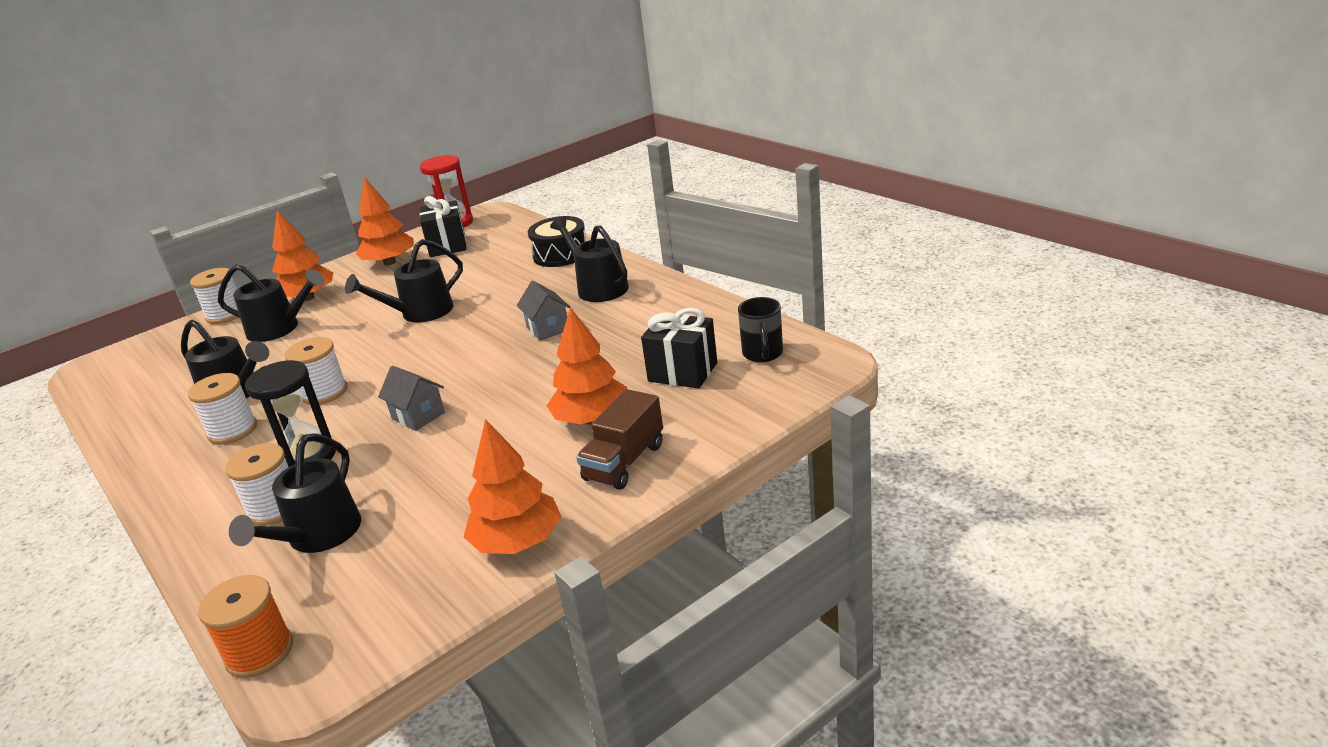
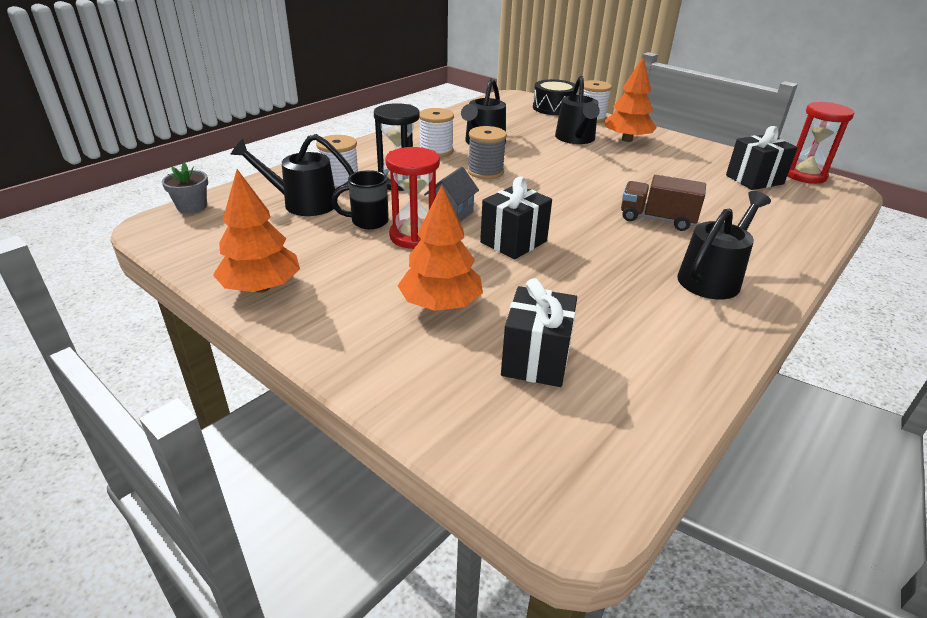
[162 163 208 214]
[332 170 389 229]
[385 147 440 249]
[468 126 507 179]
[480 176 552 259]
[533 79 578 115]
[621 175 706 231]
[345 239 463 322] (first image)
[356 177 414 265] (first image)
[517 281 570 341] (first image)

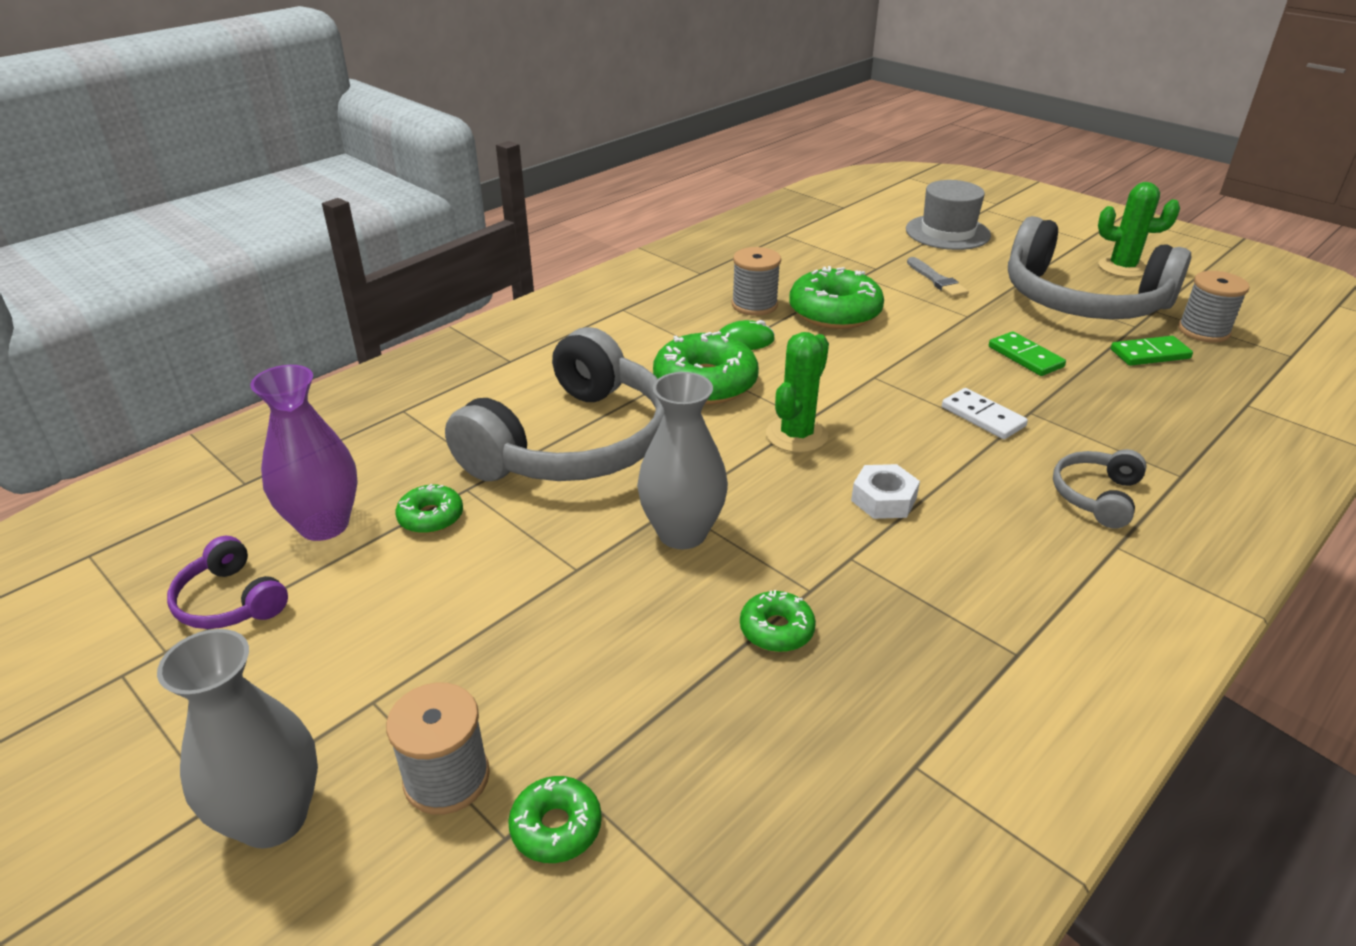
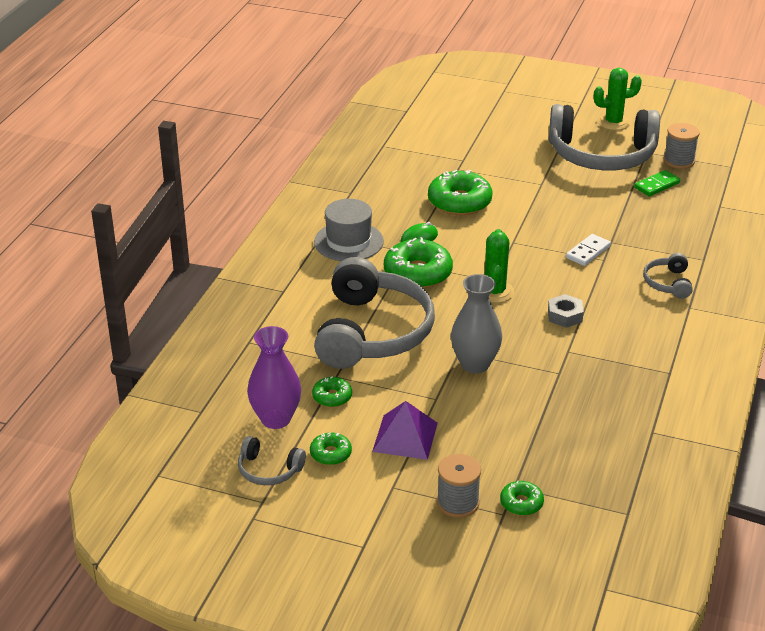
[238 436 306 485]
[310 432 352 465]
[314 199 384 261]
[372 401 438 460]
[548 294 584 328]
[566 234 611 266]
[157 629 318 849] (first image)
[732 247 781 316] (first image)
[907 257 969 297] (first image)
[989 331 1066 376] (first image)

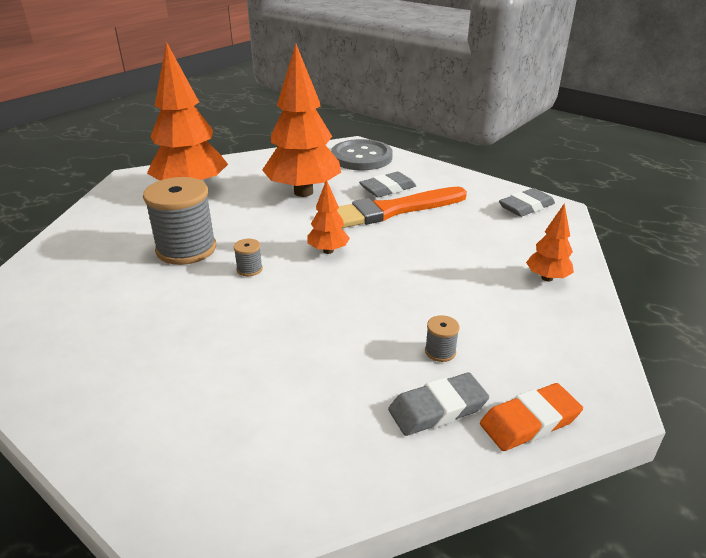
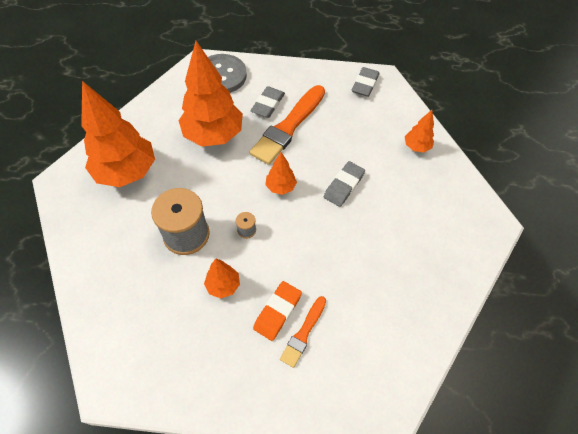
[204 259 240 299]
[253 281 302 341]
[280 296 326 368]
[324 161 365 207]
[425 315 460 362] (first image)

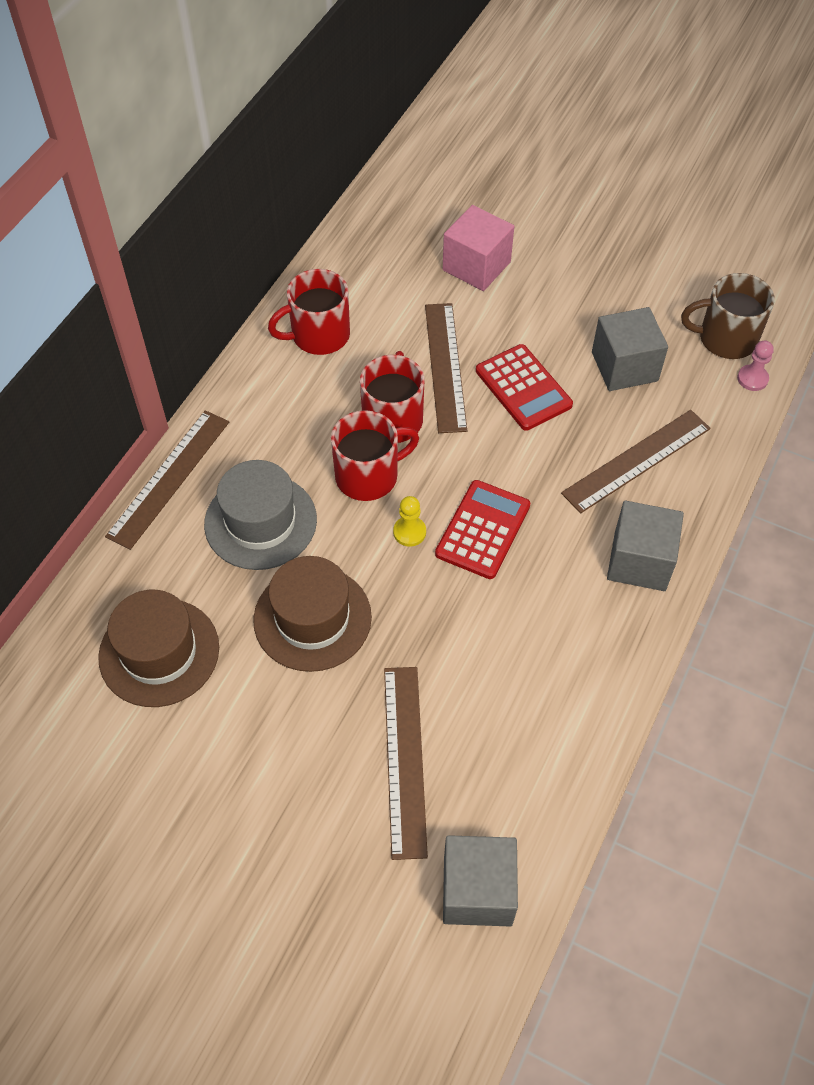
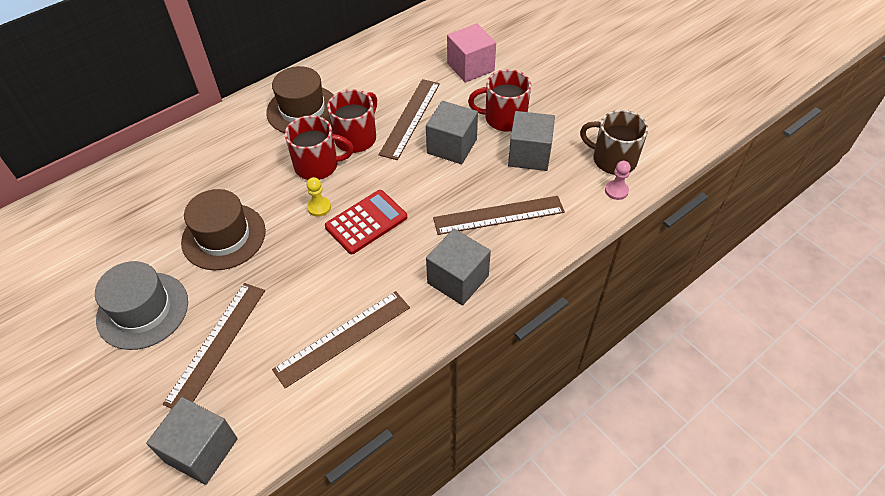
[95 261 188 350]
[266 66 333 133]
[272 291 410 388]
[426 101 478 164]
[468 69 531 132]

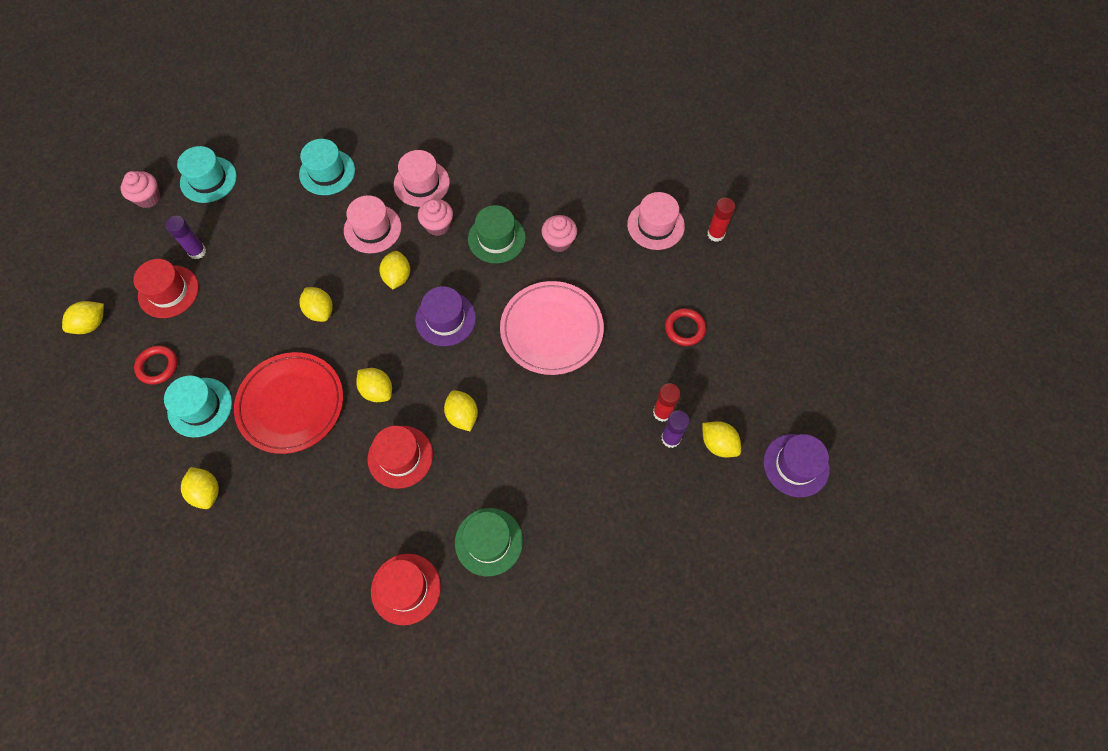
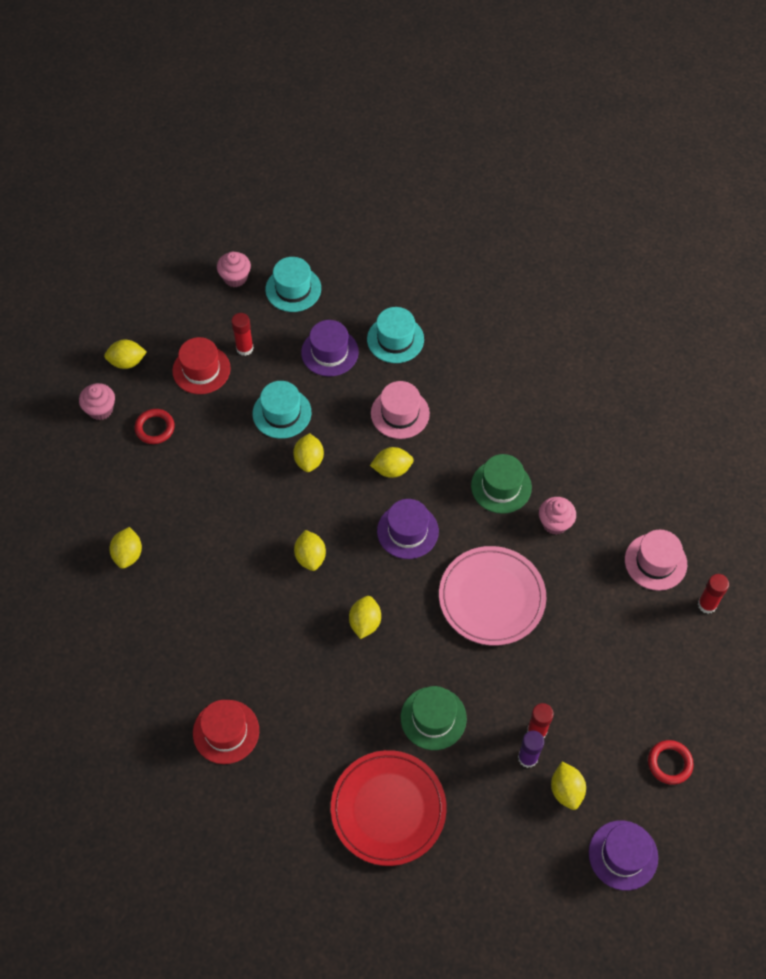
[79 383 115 420]
[231 313 254 356]
[253 381 311 439]
[301 320 359 376]
[331 750 446 866]
[370 447 414 478]
[401 686 467 750]
[648 740 694 785]
[368 426 433 489] (first image)
[394 150 450 207] (first image)

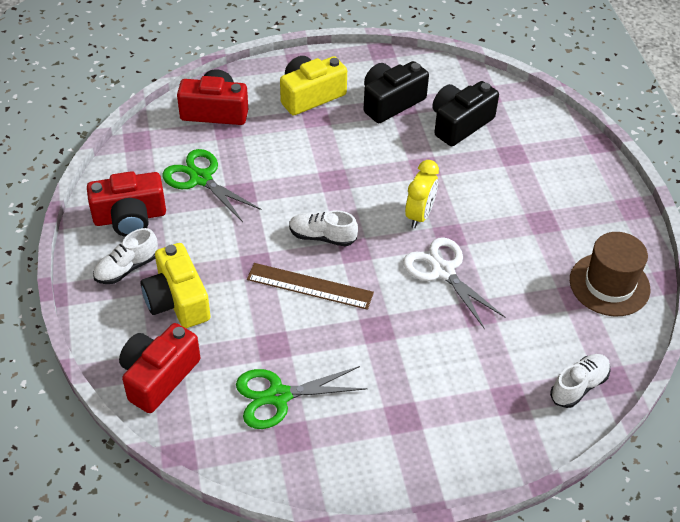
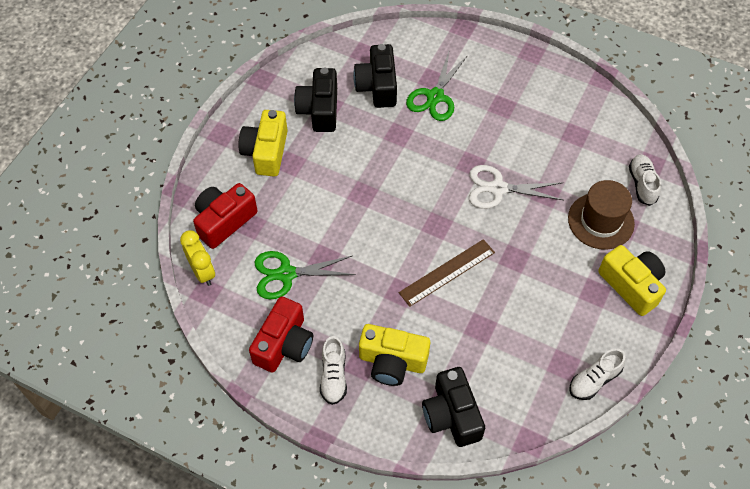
[180 230 215 286]
[406 52 468 121]
[422 367 485 447]
[568 180 635 250]
[569 349 626 400]
[598 245 666 316]

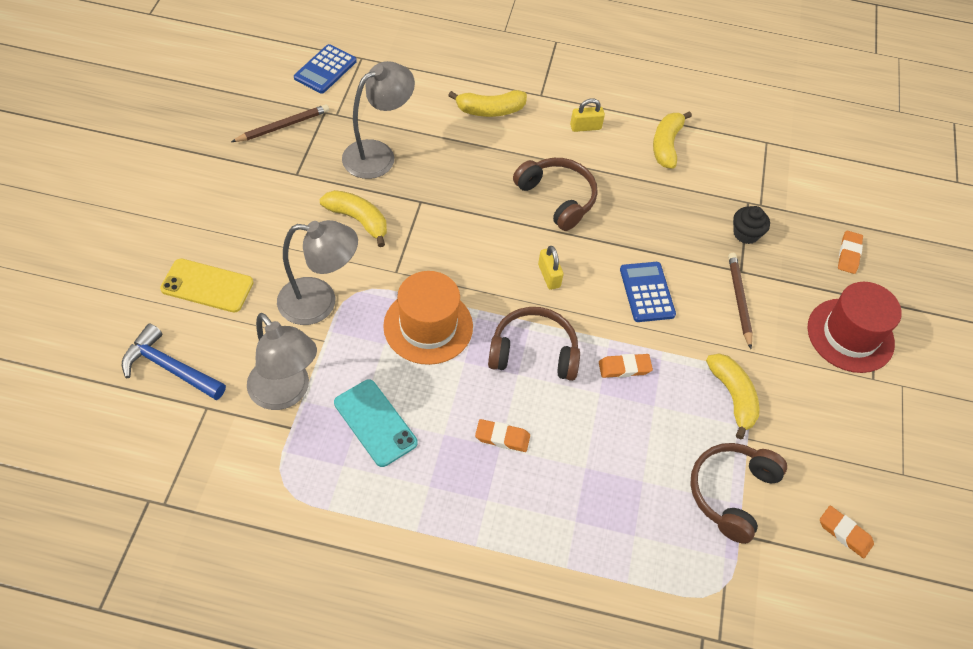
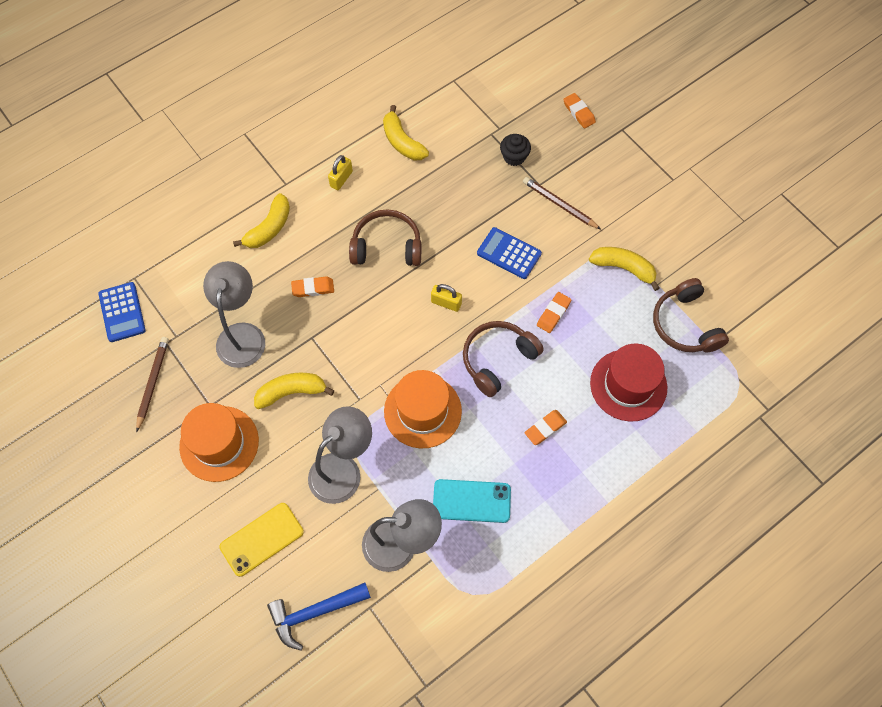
[179 403 259 482]
[291 277 334 297]
[590 344 667 422]

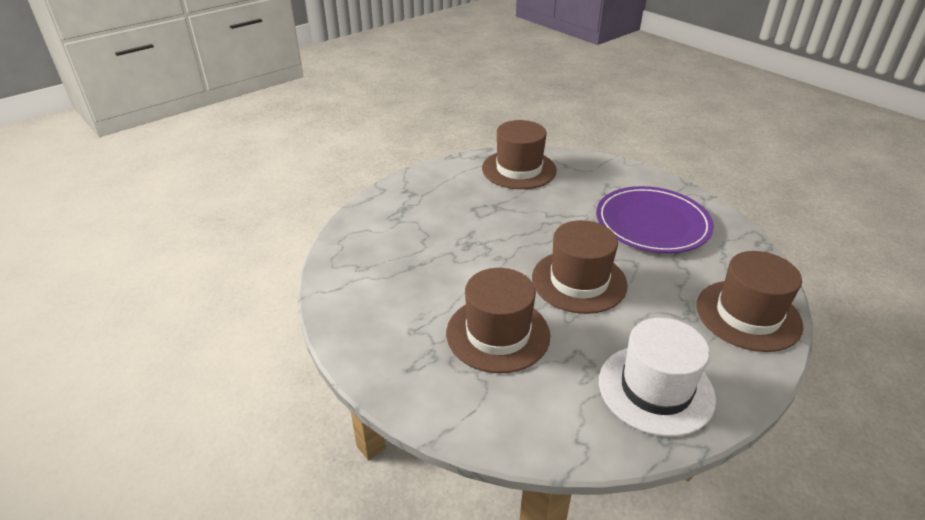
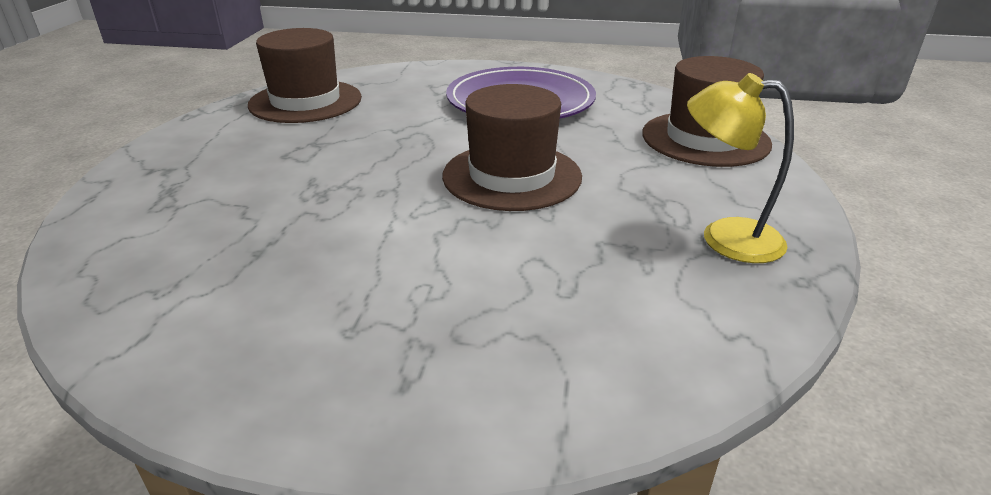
[687 73 794 263]
[446 268 550 373] (first image)

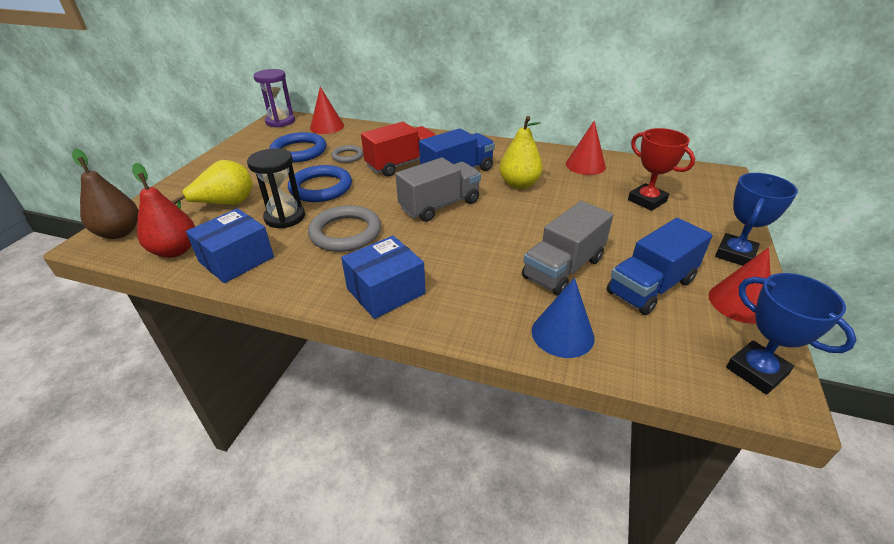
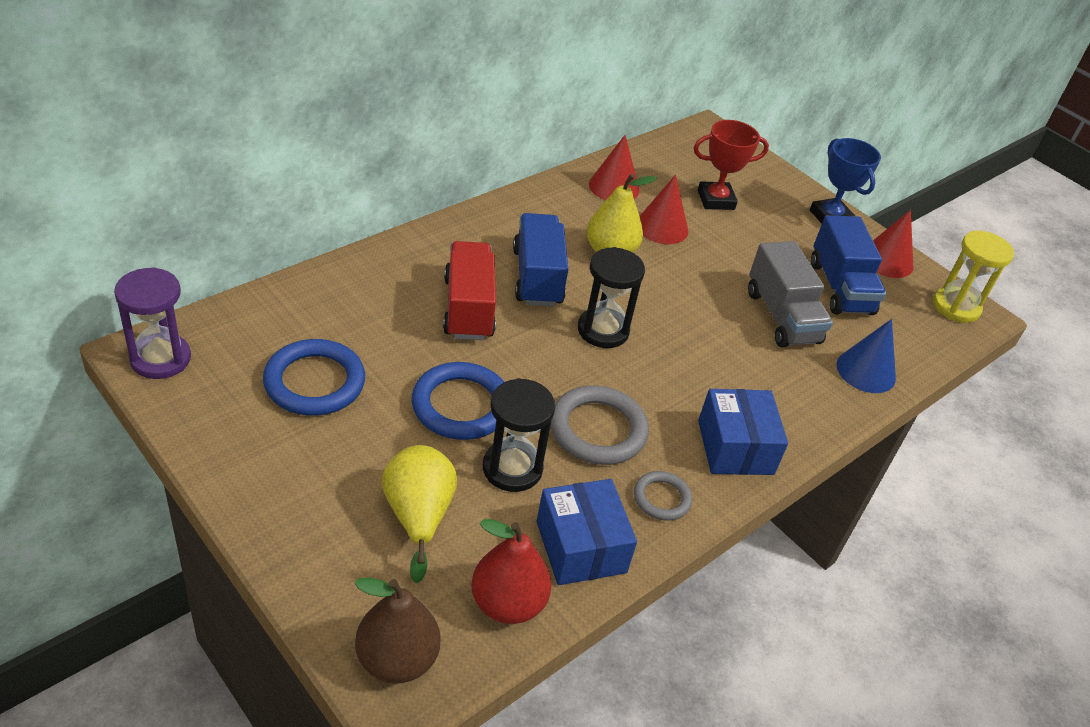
[578 247 645 348]
[634 471 692 521]
[640 175 688 244]
[933 231 1014 323]

